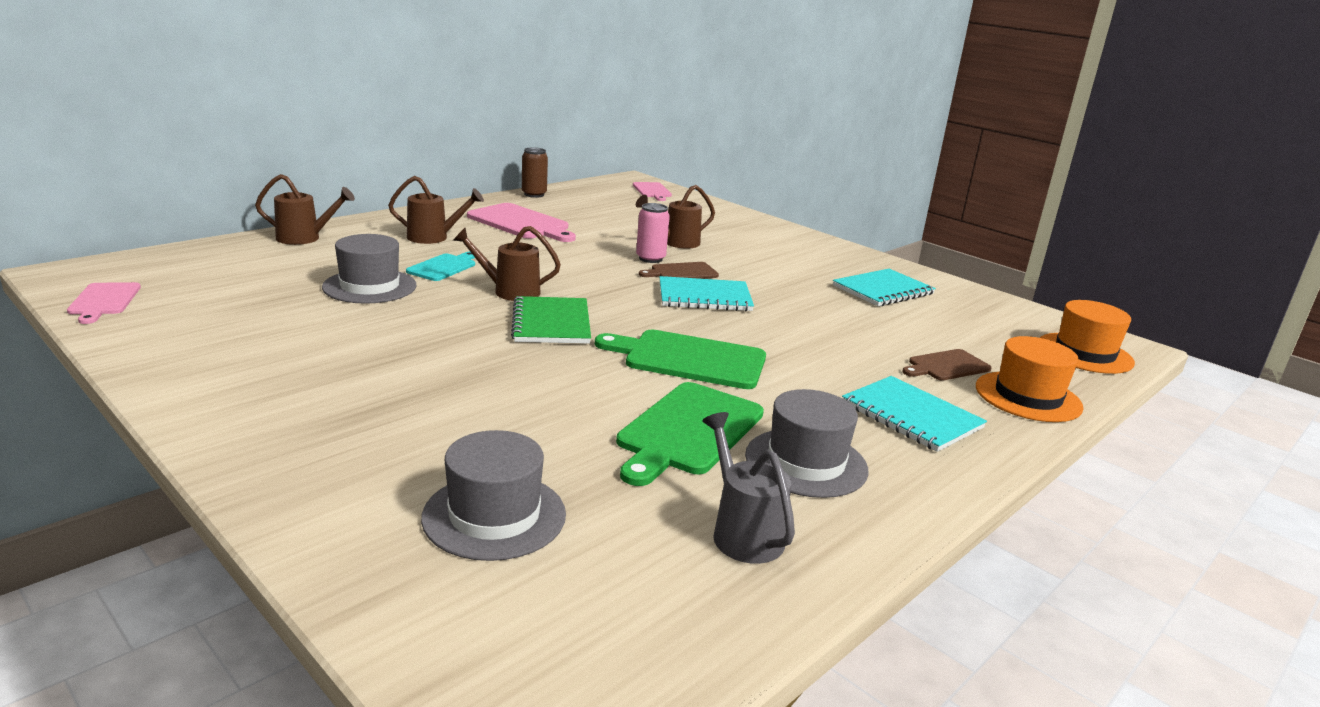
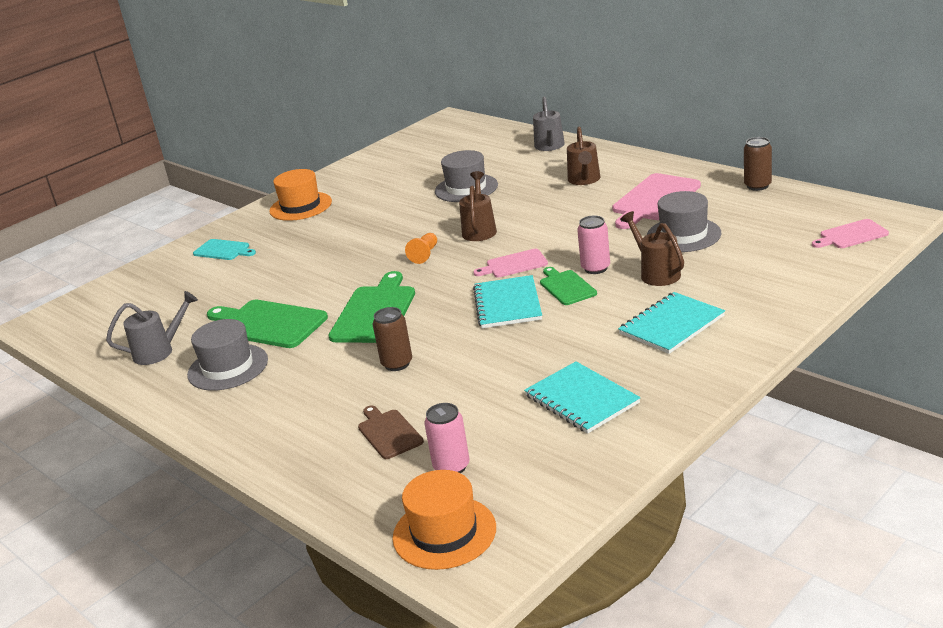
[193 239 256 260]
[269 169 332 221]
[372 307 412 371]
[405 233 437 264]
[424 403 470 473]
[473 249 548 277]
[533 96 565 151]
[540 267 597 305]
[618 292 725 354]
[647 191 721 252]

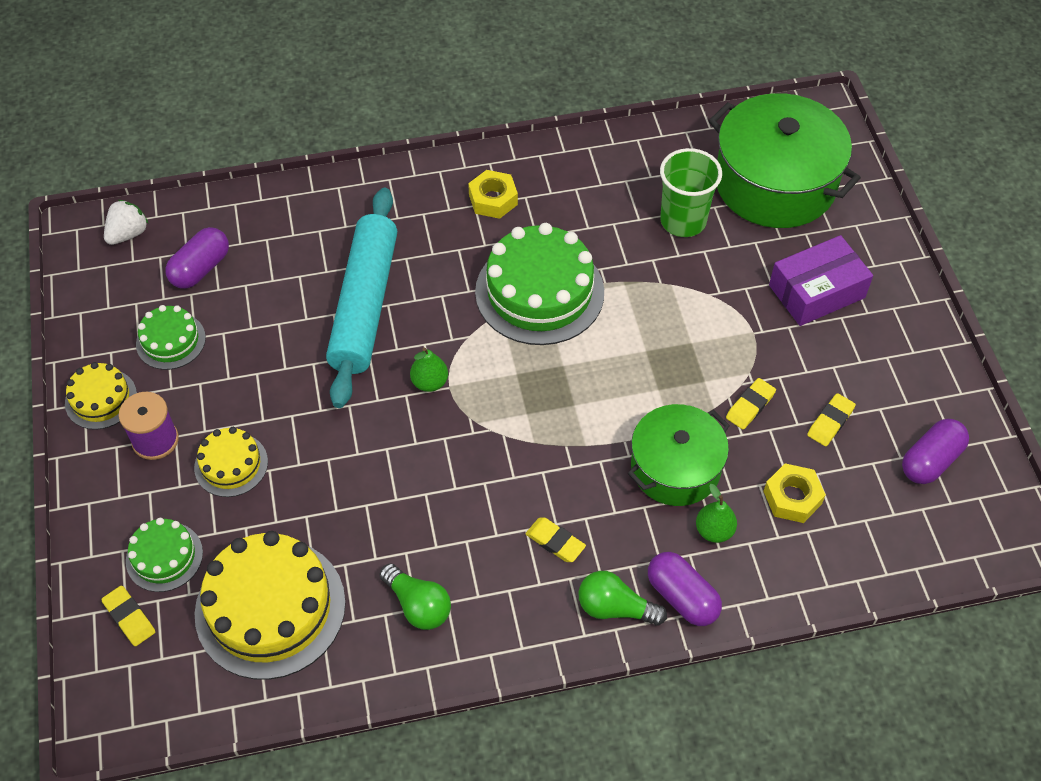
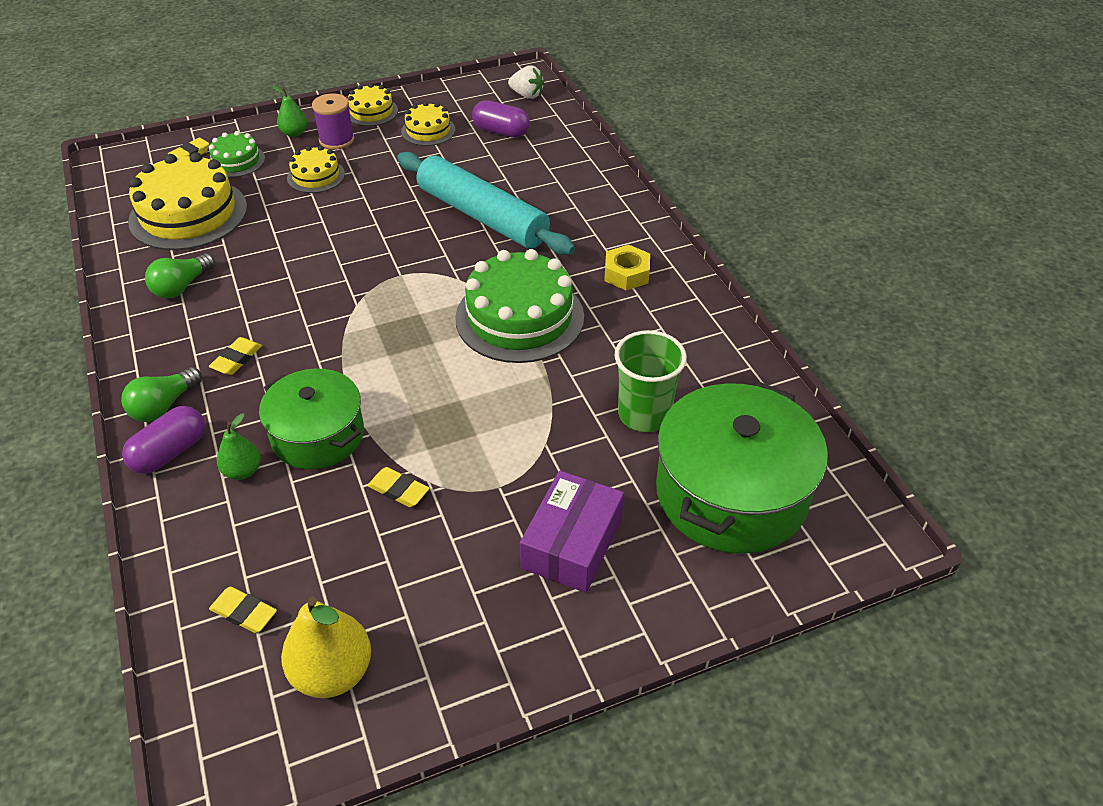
[121 367 202 422]
[209 587 277 633]
[273 85 307 137]
[281 597 371 698]
[397 152 575 255]
[401 102 456 146]
[520 471 624 593]
[763 463 826 523] (first image)

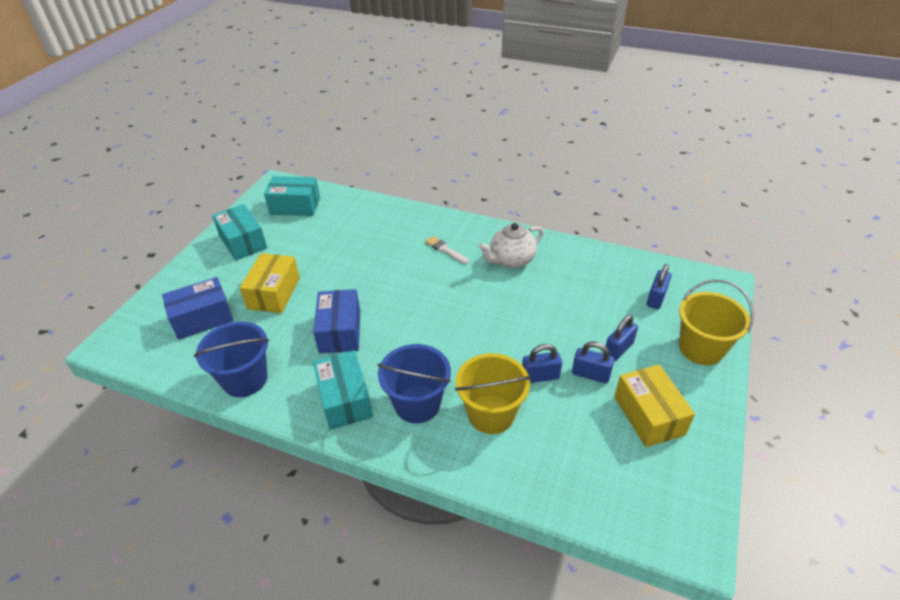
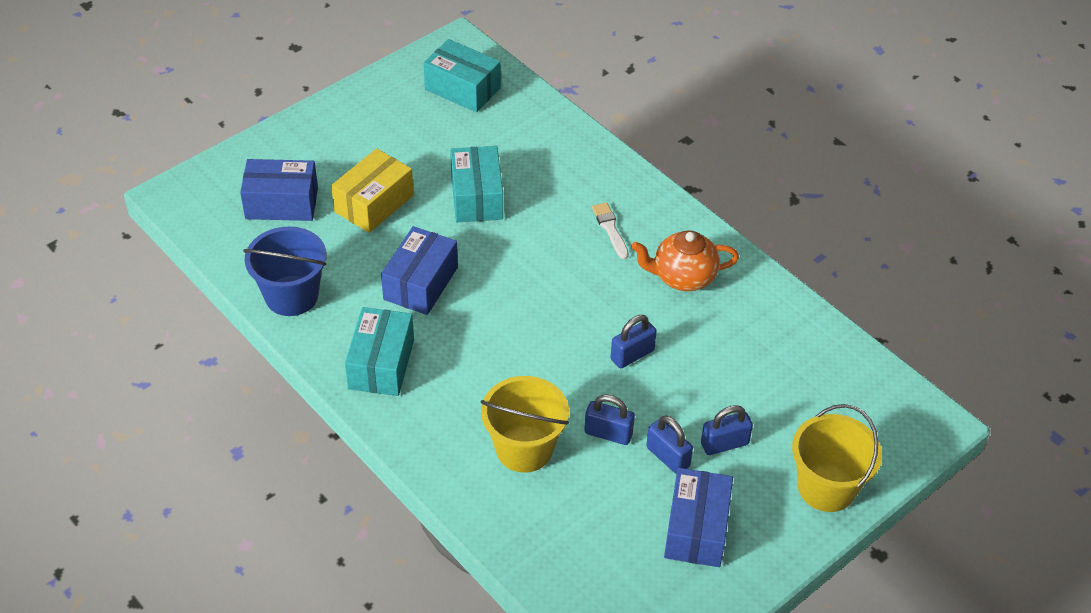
[450 146 503 223]
[611 315 657 368]
[631 230 739 291]
[664 468 733 567]
[377 344 451 423] (first image)

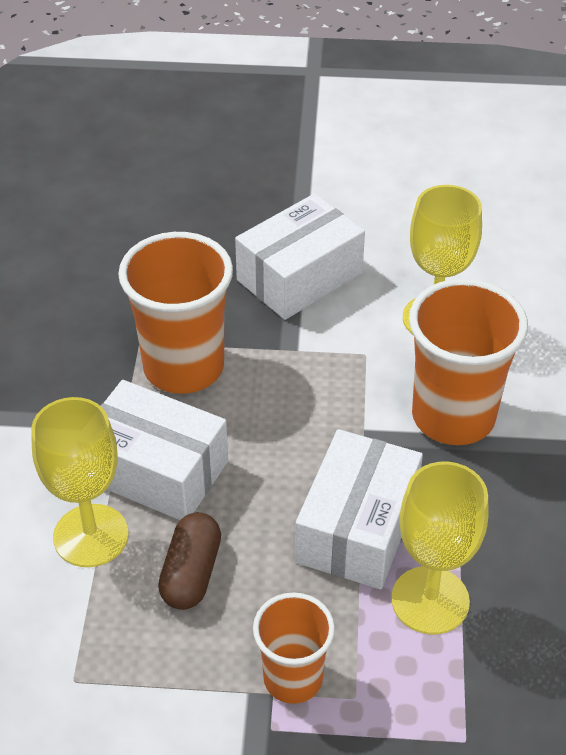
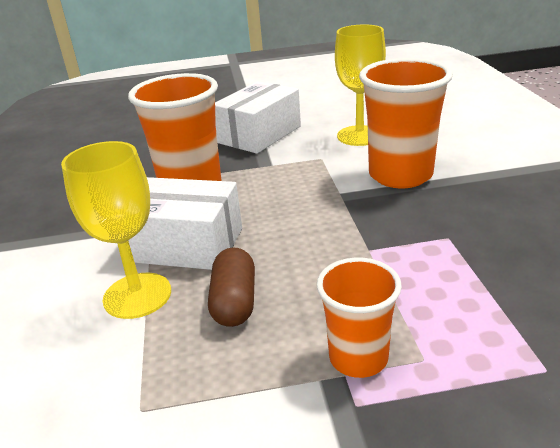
[295 429 423 589] (first image)
[391 462 489 635] (first image)

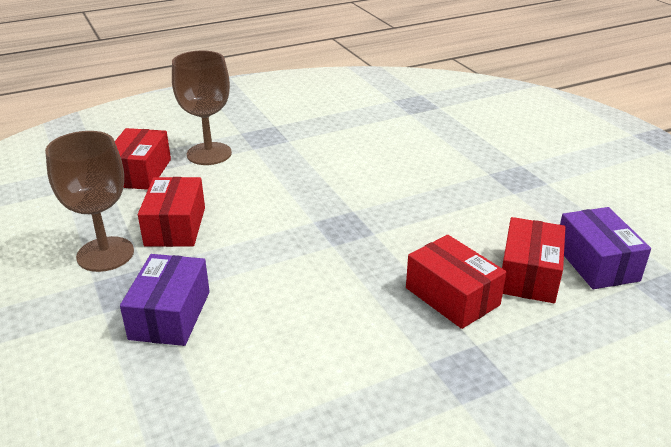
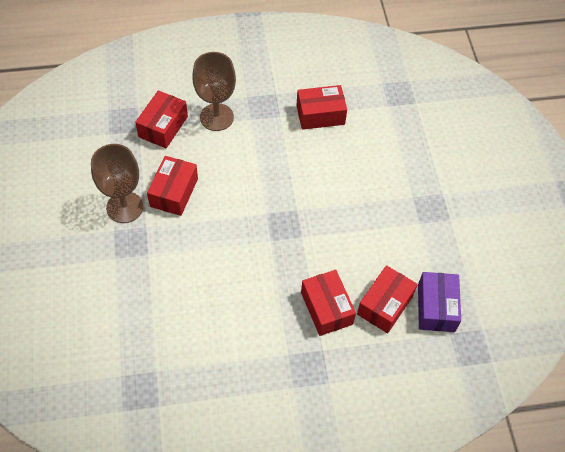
[297 85 347 130]
[120 254 210 346] (first image)

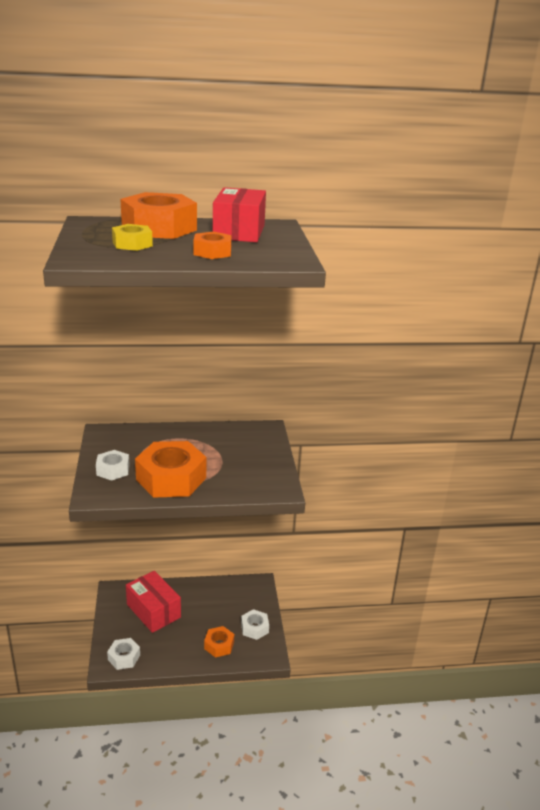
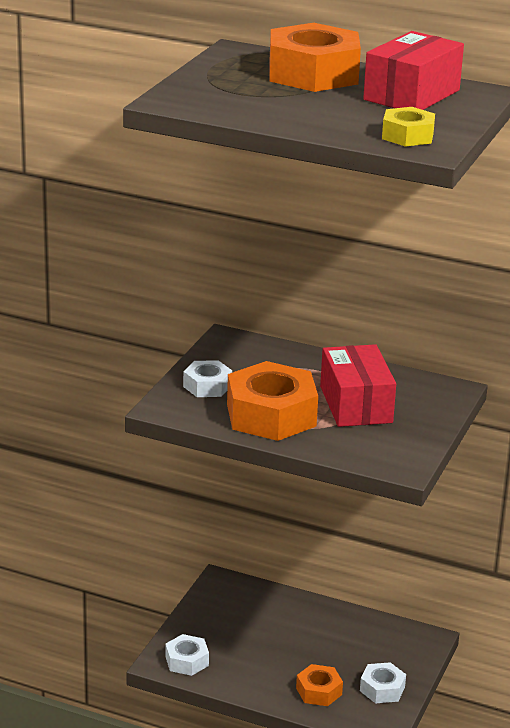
[320 344 396 427]
[382 107 435 147]
[194 232 232 259] (first image)

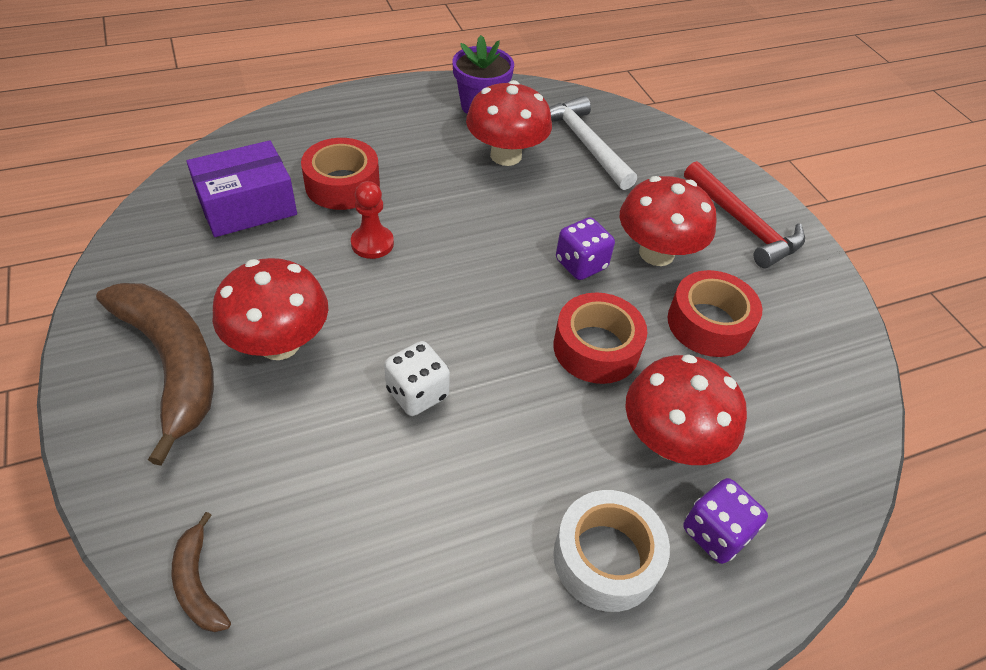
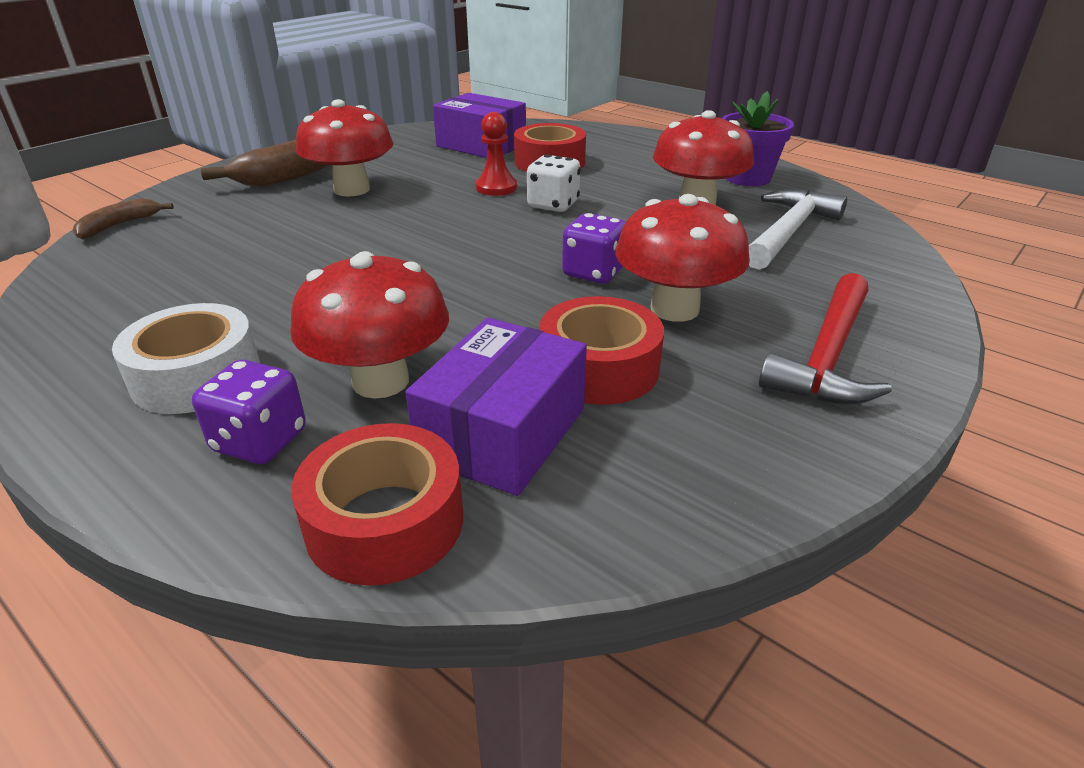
[291 423 463 586]
[406 318 587 496]
[527 155 581 212]

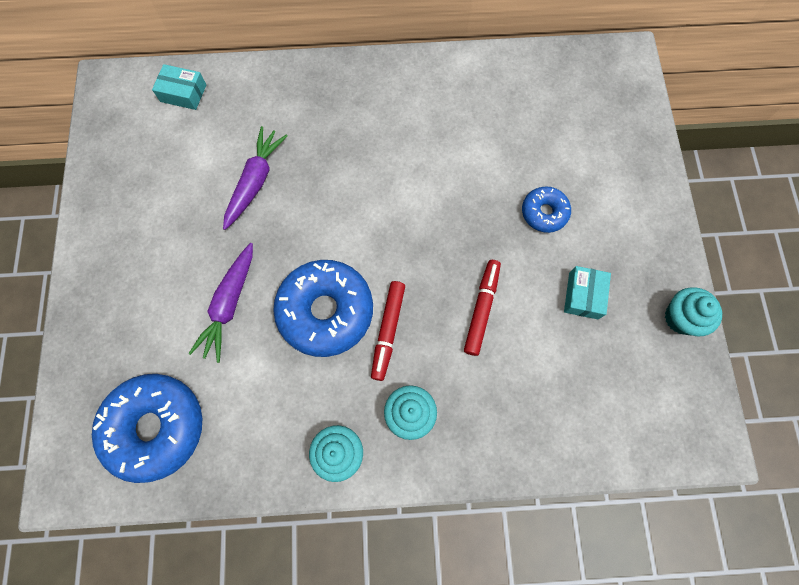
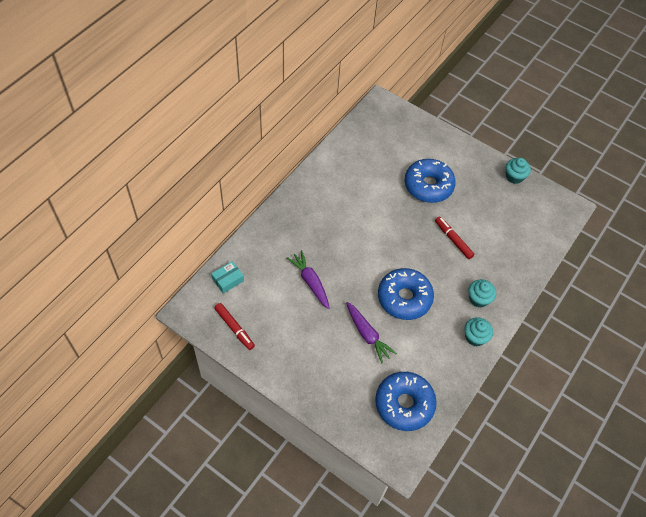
[215 303 255 350]
[405 159 456 203]
[564 266 611 319] (first image)

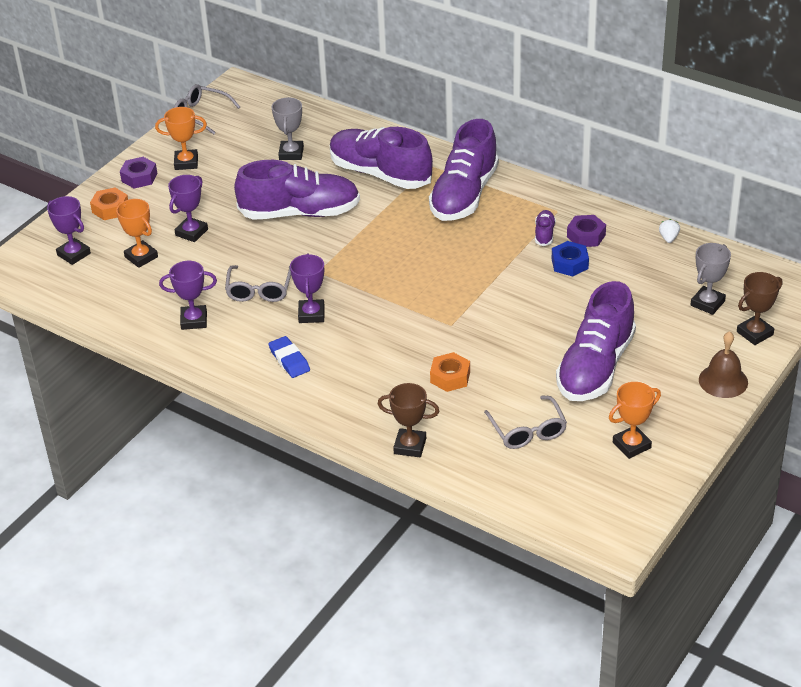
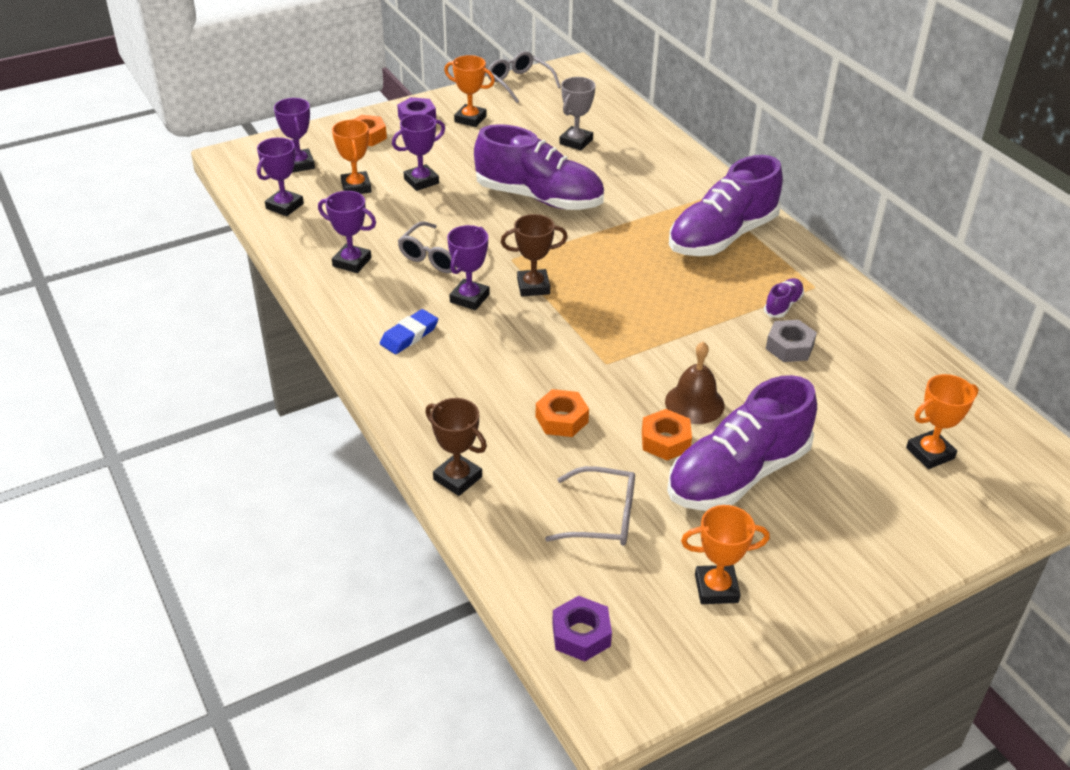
[257 137 304 216]
[380 309 438 354]
[501 214 568 296]
[545 466 635 546]
[552 596 612 661]
[642 409 692 461]
[665 341 725 424]
[766 320 817 362]
[906 374 978 469]
[330 127 433 189] (first image)
[659 219 680 243] (first image)

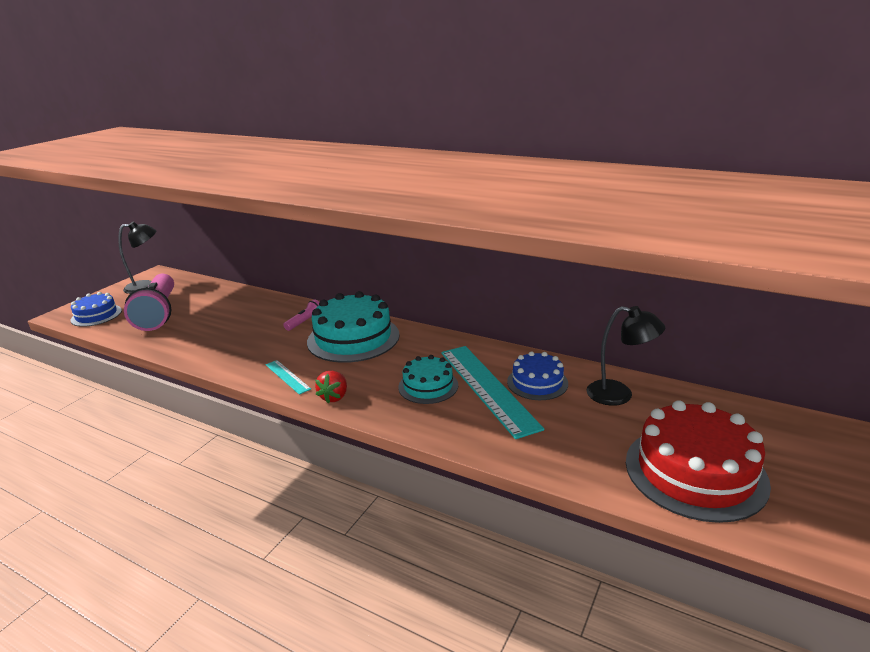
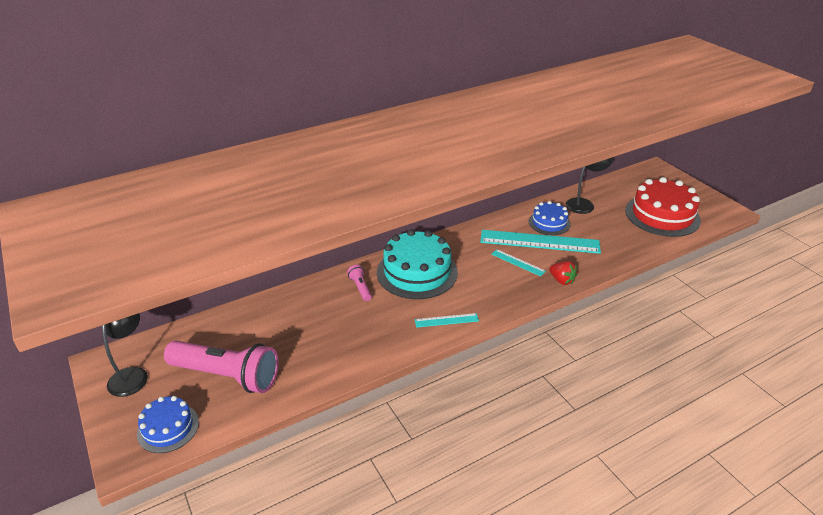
[492 249 546 276]
[549 261 577 285]

